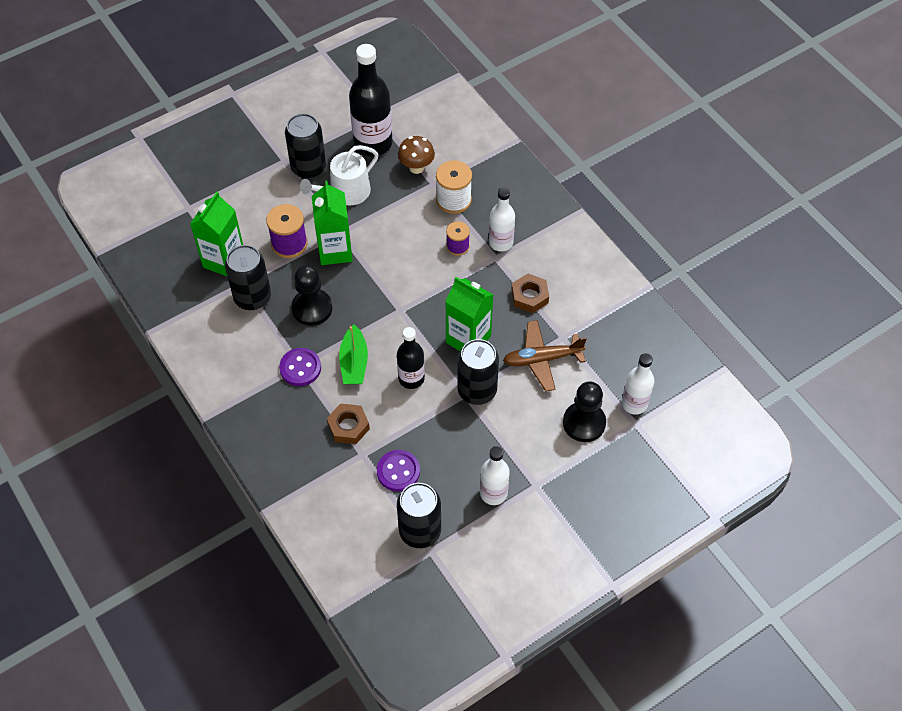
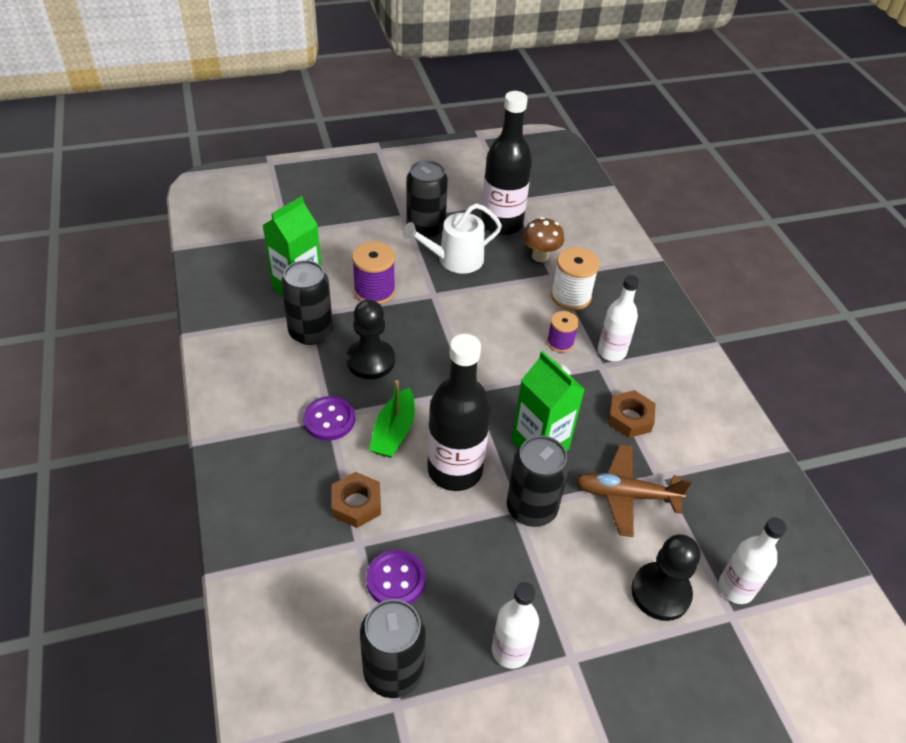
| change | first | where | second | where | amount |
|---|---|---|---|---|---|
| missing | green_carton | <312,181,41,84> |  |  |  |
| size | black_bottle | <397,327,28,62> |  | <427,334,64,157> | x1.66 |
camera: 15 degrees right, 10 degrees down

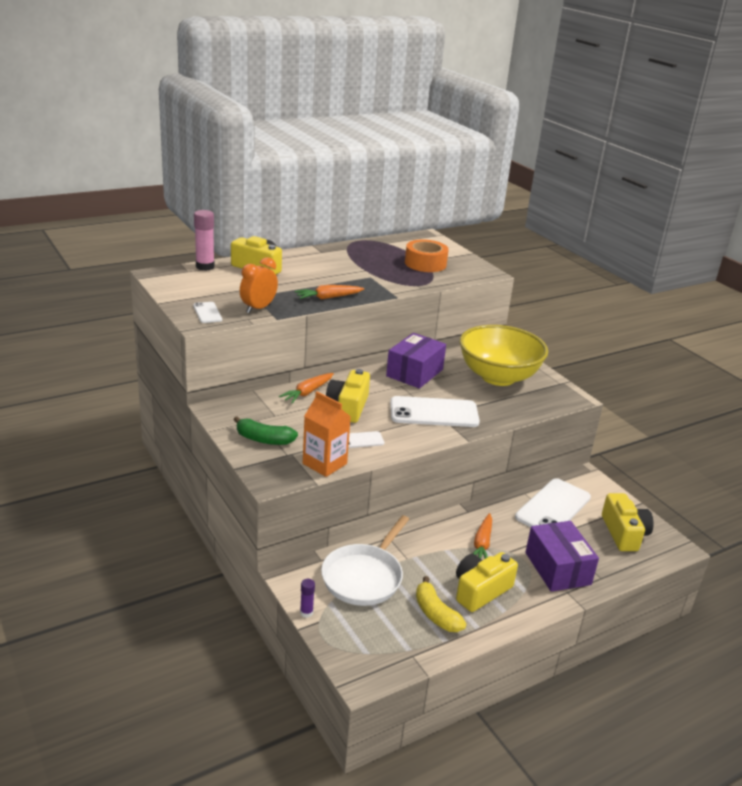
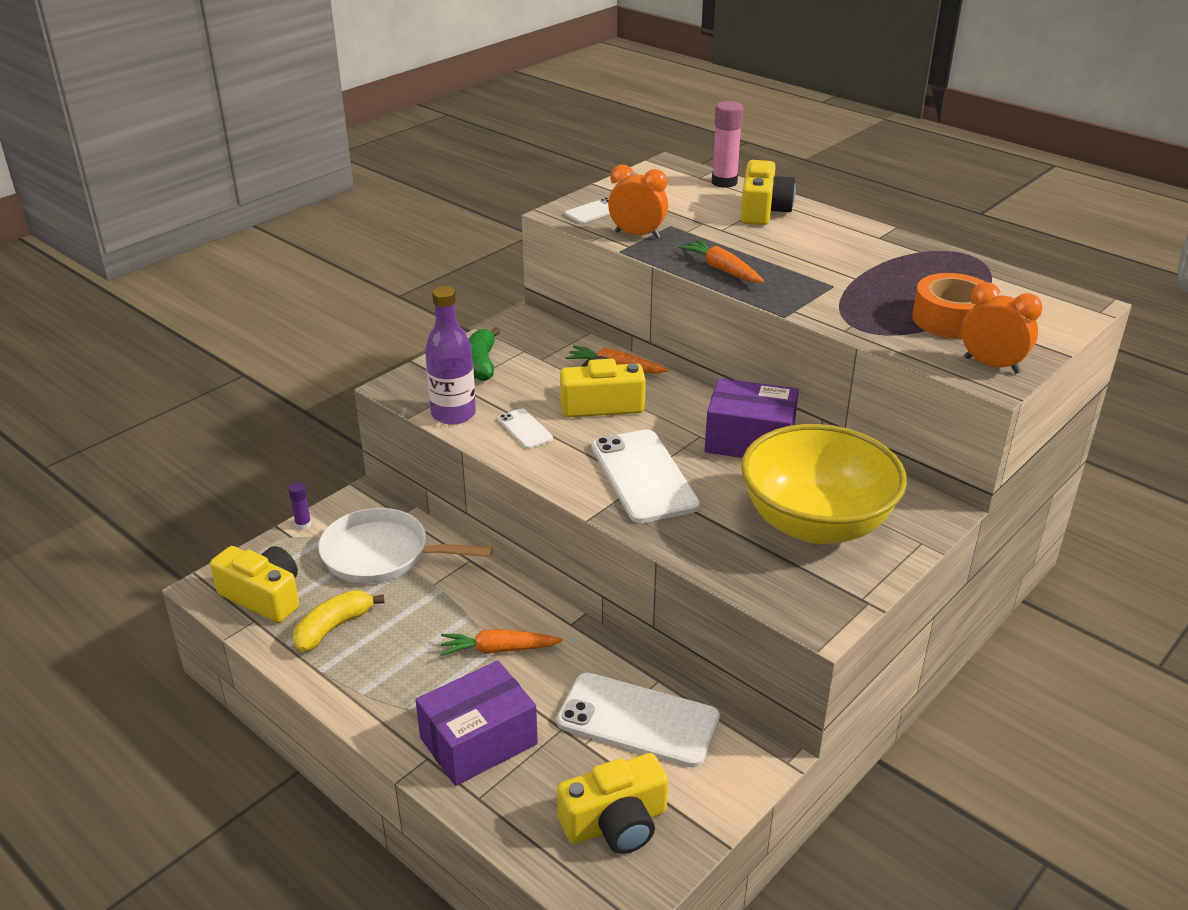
| change | first | where | second | where | amount |
|---|---|---|---|---|---|
| exchanged | orange_carton | <303,392,48,85> | purple_bottle | <425,286,51,139> |  |
| relocated | yellow_camera | <456,552,62,60> |  | <210,546,89,77> |  |
| appeared |  |  | orange_clock | <962,282,81,92> |  |
camera: 75 degrees right, 5 degrees up

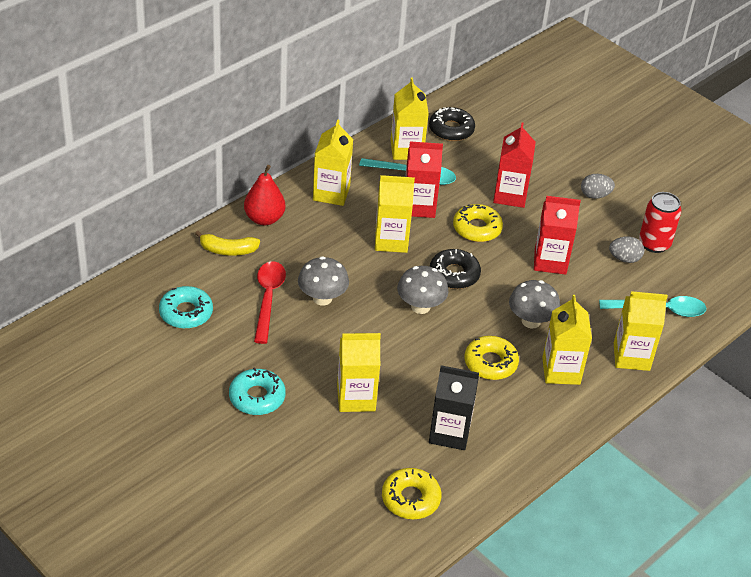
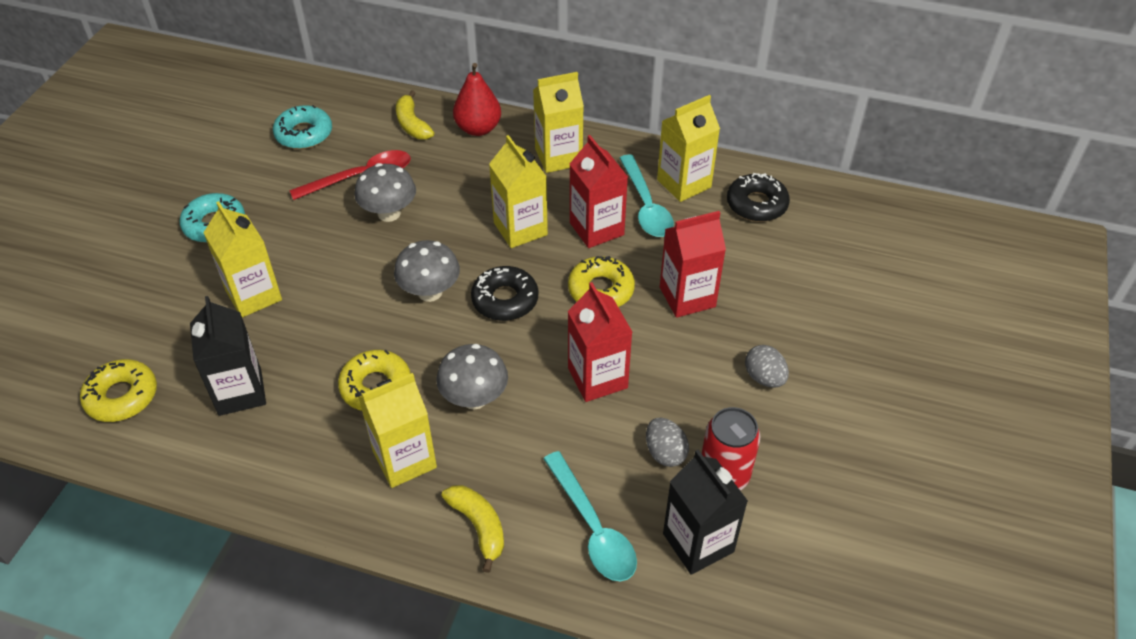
| change | first | where | second | where | amount |
|---|---|---|---|---|---|
| exchanged | yellow_carton | <614,291,54,80> | yellow_banana | <442,485,62,88> |  |
| appeared |  |  | black_carton | <663,450,85,125> |  |
camera: 65 degrees right, 5 degrees up

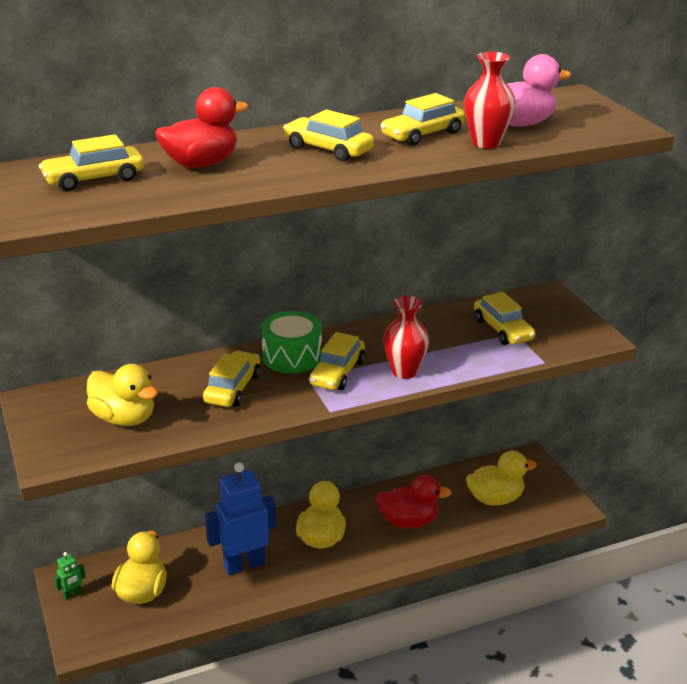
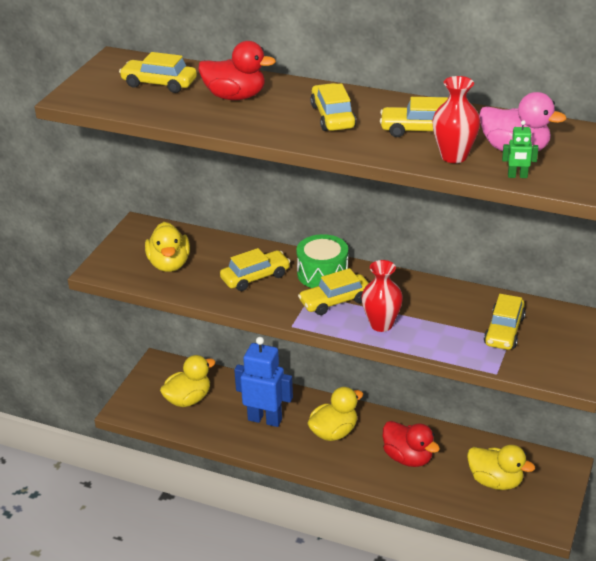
| change | first | where | second | where | amount |
|---|---|---|---|---|---|
| relocated | green_robot | <54,552,32,48> |  | <502,120,37,58> |  |
camera: 45 degrees right, 5 degrees up

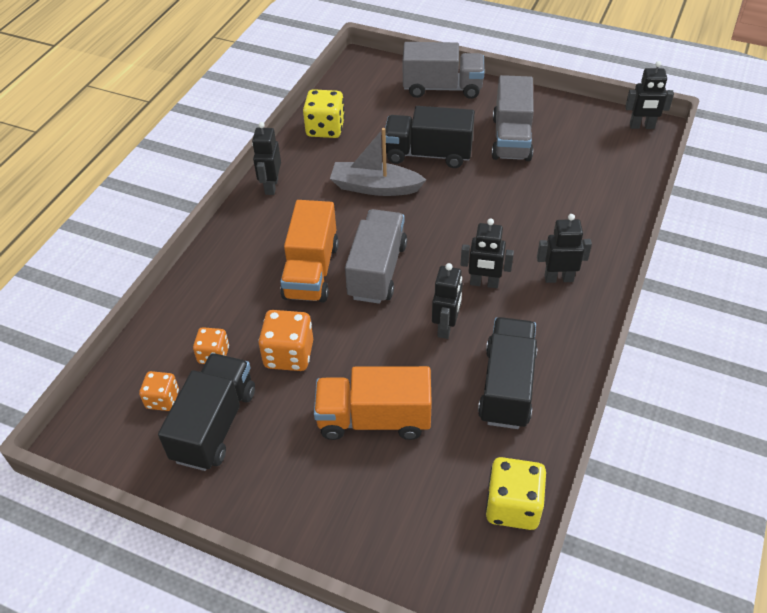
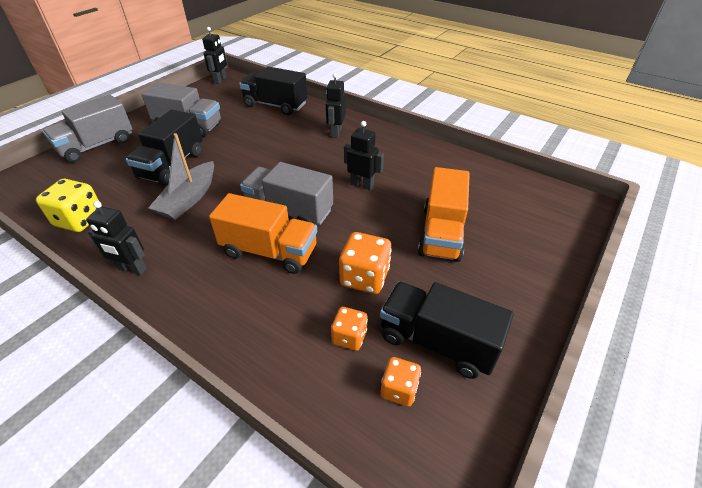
| change | first | where | second | where | amount |
|---|---|---|---|---|---|
| spun | grey_truck | <403,42,81,57> |  | <42,95,91,68> | 150 degrees counterclockwise |
| missing | black_robot | <460,218,54,70> |  |  |  |
| relocated | black_truck | <478,317,60,112> |  | <239,67,68,48> |  |
| missing | yellow_dice | <486,457,60,73> |  |  |  |
camera: 80 degrees left, 5 degrees down

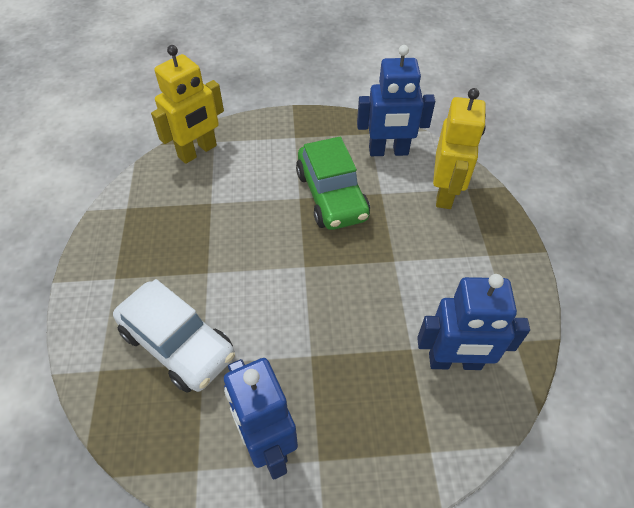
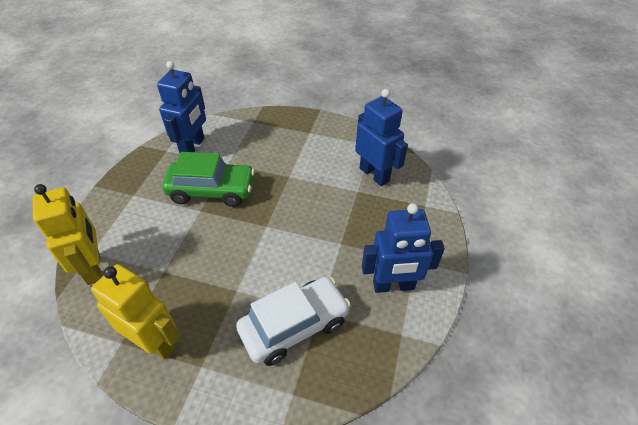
| change | first | where | second | where | amount |
|---|---|---|---|---|---|
| spun | blue_robot | <417,274,113,96> |  | <355,89,53,97> | 60 degrees counterclockwise |
| relocated | yellow_robot | <433,88,53,121> |  | <91,264,89,96> |  |
camera: 70 degrees left, 5 degrees down

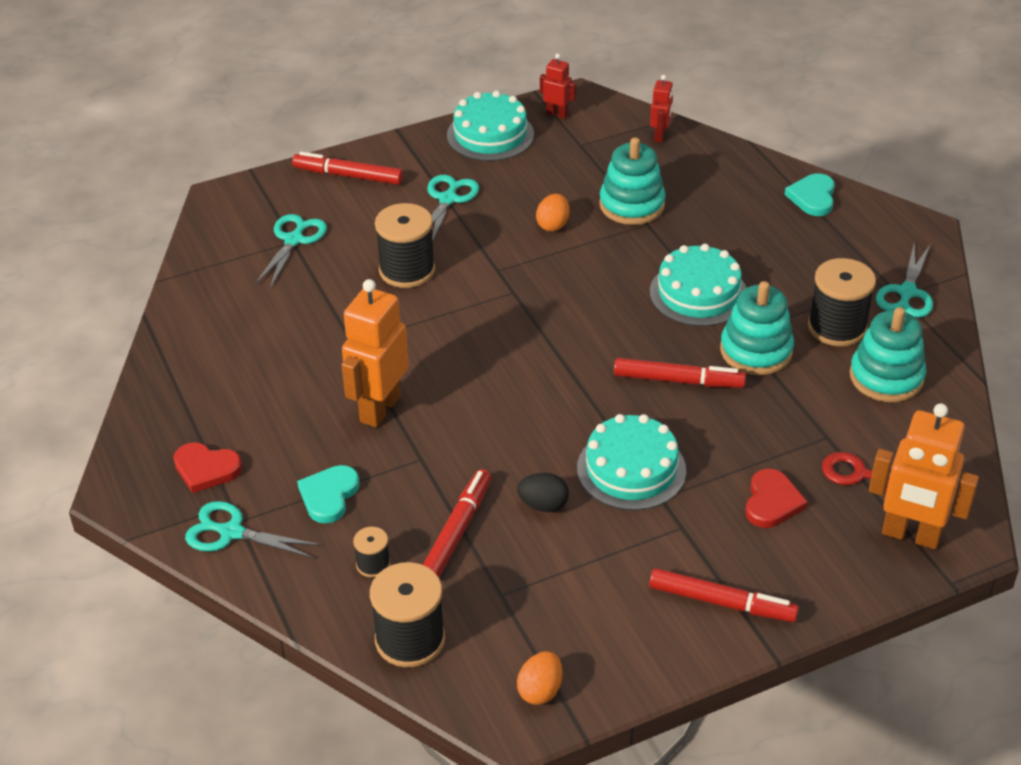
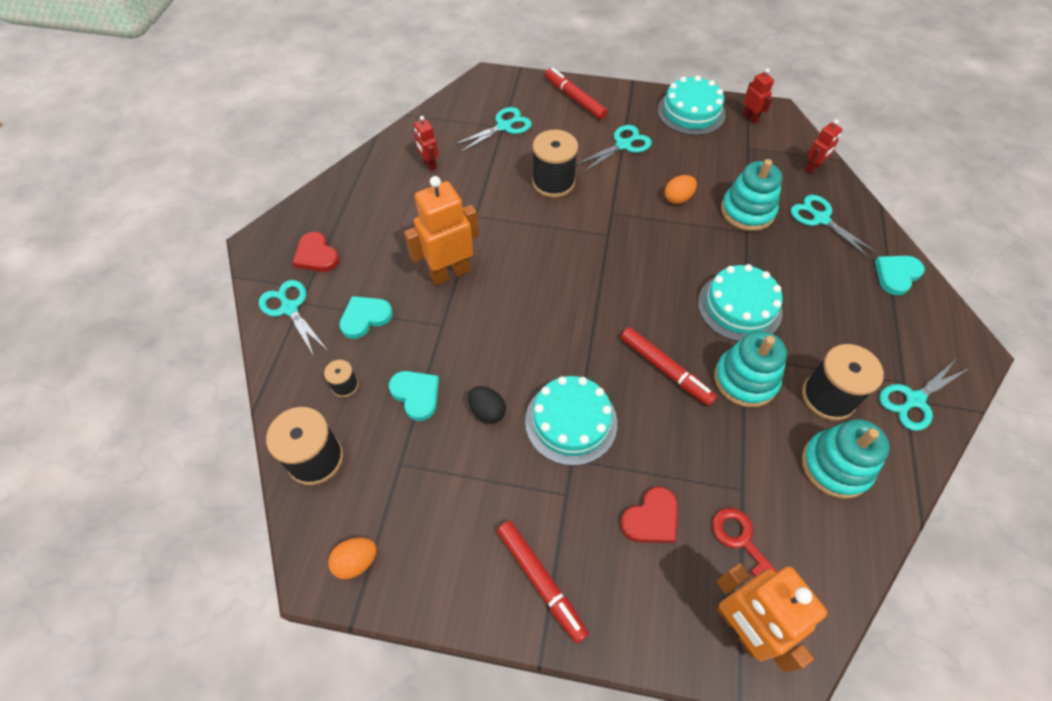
| change | first | where | second | where | amount |
|---|---|---|---|---|---|
| exchanged | red_marker | <423,469,68,108> | turquoise_heart | <389,371,50,50> |  |
| appeared |  |  | red_robot | <414,116,25,55> |  |
| appeared |  |  | turquoise_scissors | <790,195,88,63> |  |
camera: 35 degrees right, 15 degrees up

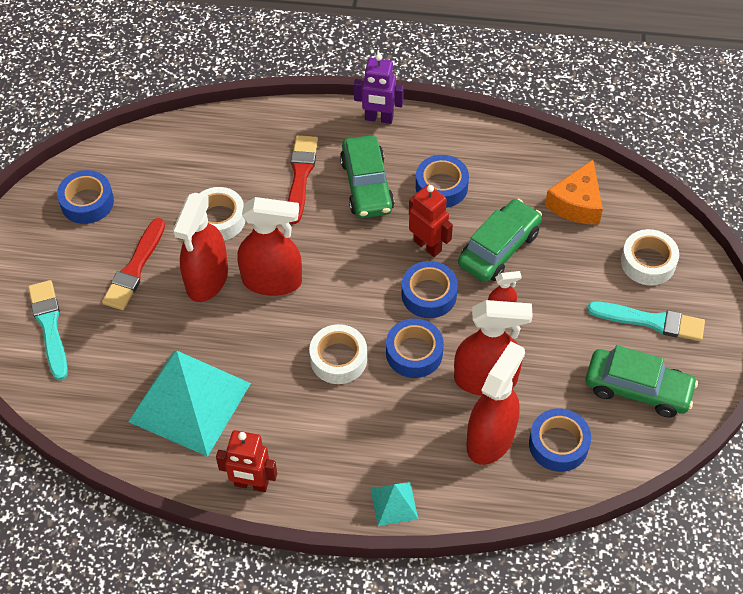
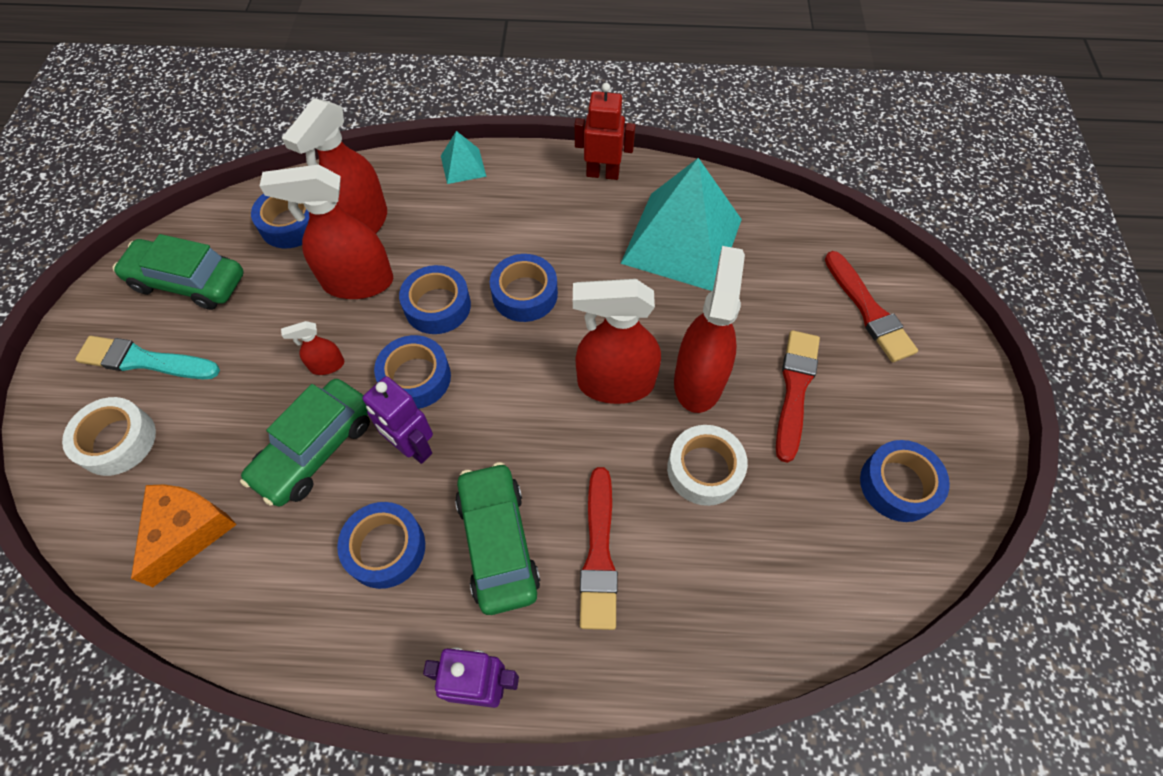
| change | first | where | second | where | amount |
|---|---|---|---|---|---|
| colour | turquoise_brush | <28,280,40,100> | red_brush | <825,251,93,111> |  |
| colour | white_tape | <309,324,58,60> | blue_tape | <490,254,68,68> |  |
| colour | red_robot | <409,185,44,72> | purple_robot | <362,376,71,88> |  |
camera: 175 degrees right, 5 degrees up

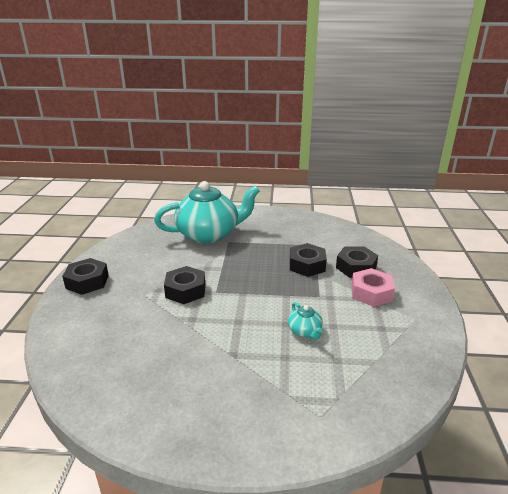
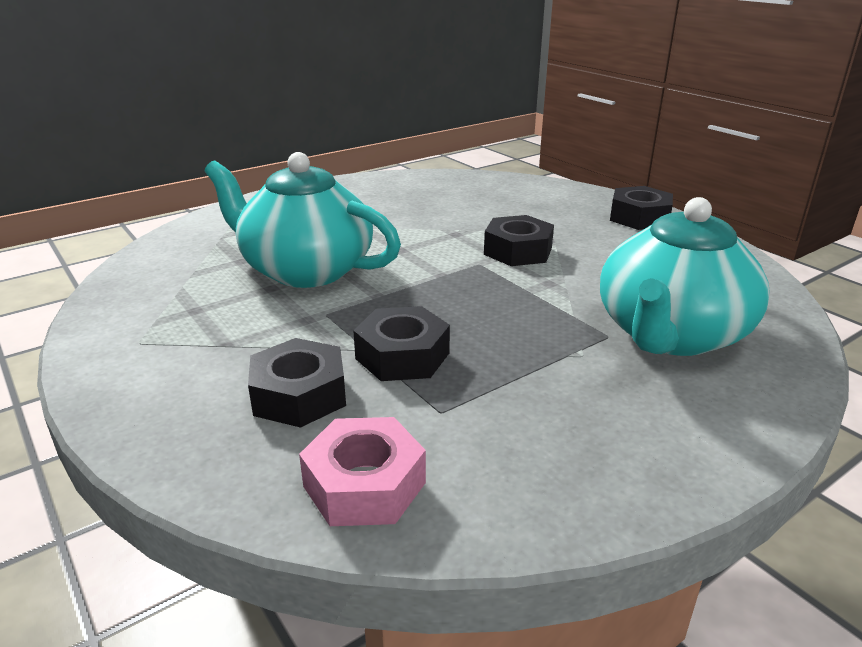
| change | first | where | second | where | amount |
|---|---|---|---|---|---|
| size | turquoise_teapot | <288,302,35,38> |  | <205,152,196,136> | x2.49 |
| relocated | pink_nut | <351,268,44,39> |  | <299,417,127,109> |  |
camera: 140 degrees right, 0 degrees up

